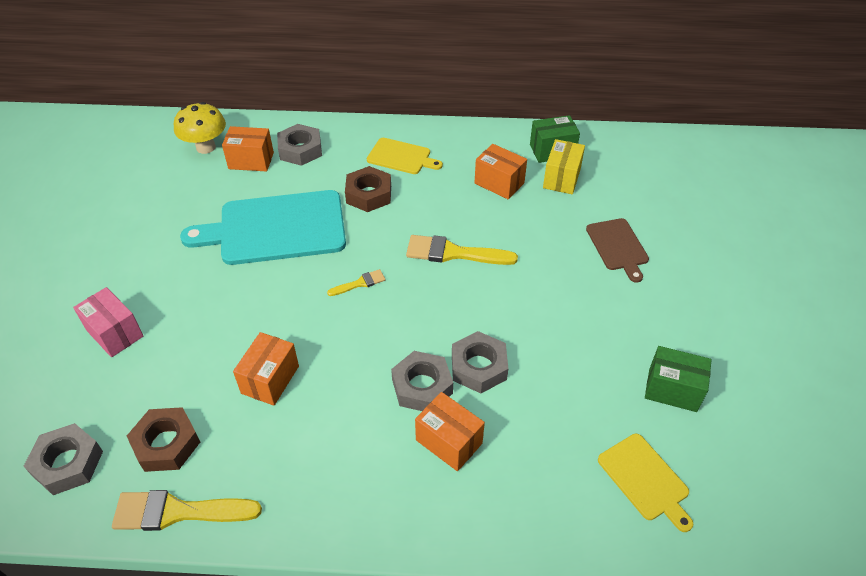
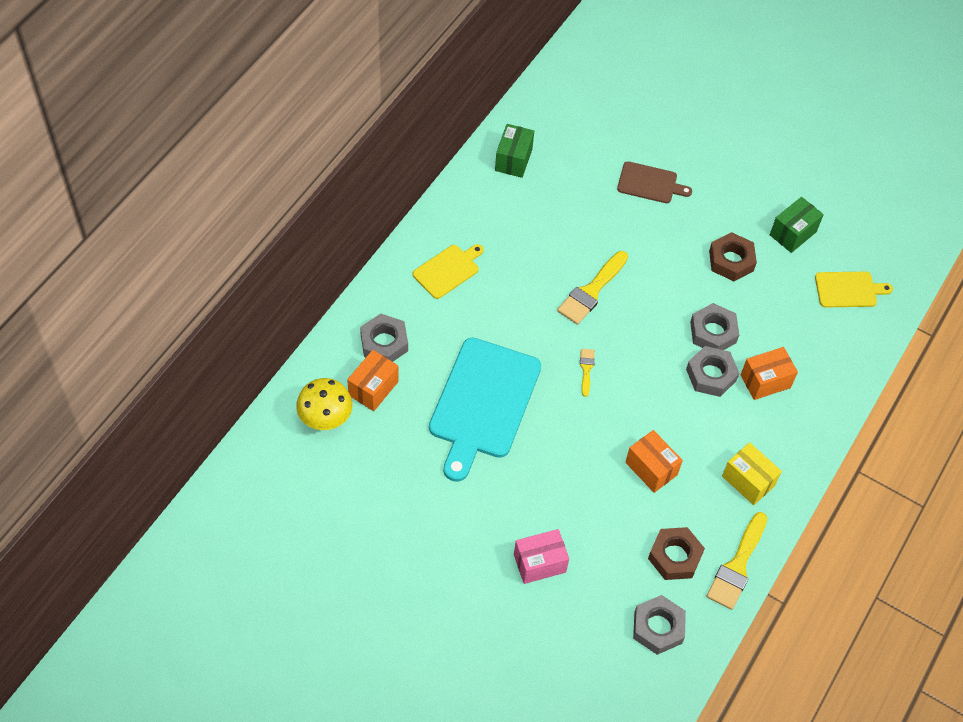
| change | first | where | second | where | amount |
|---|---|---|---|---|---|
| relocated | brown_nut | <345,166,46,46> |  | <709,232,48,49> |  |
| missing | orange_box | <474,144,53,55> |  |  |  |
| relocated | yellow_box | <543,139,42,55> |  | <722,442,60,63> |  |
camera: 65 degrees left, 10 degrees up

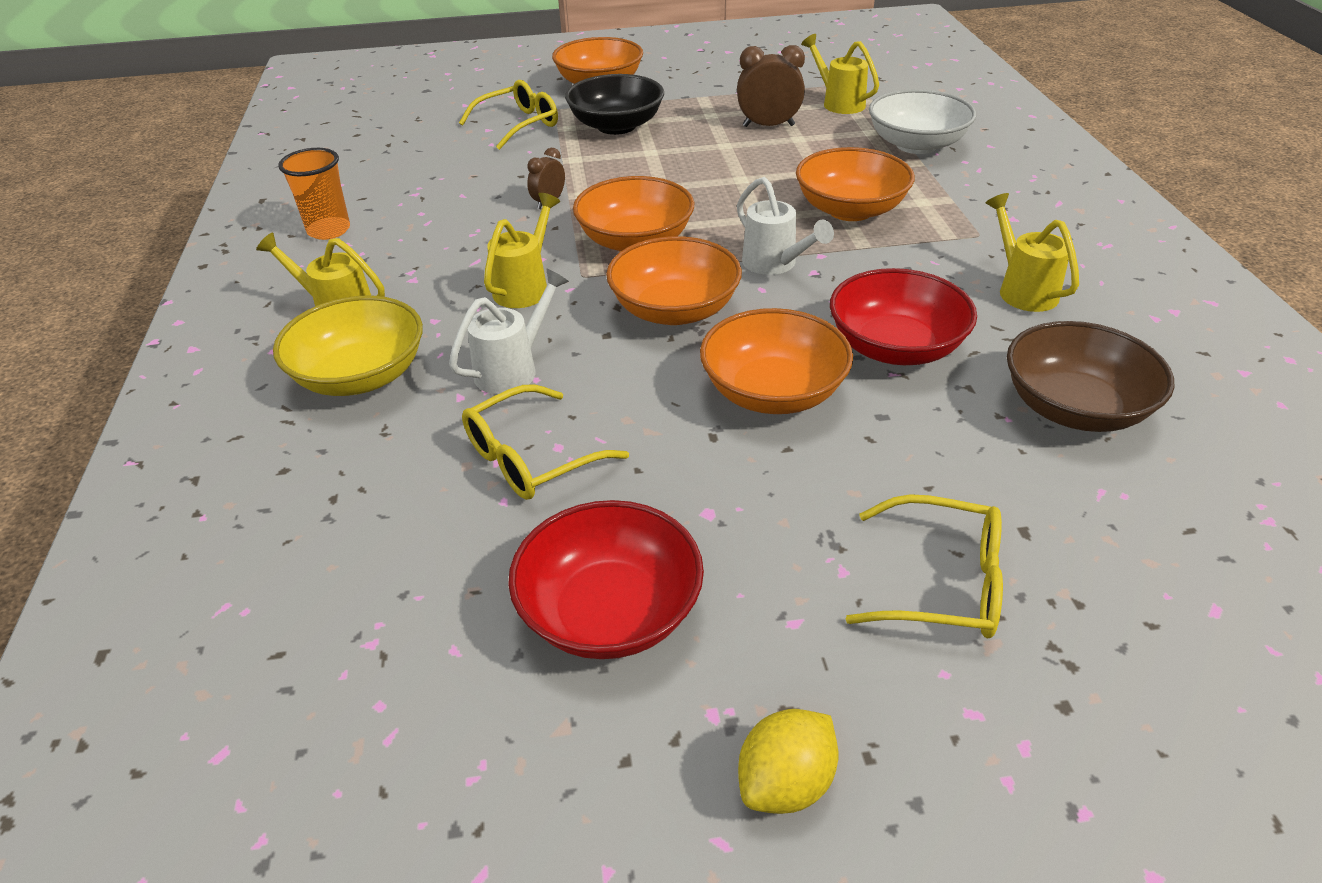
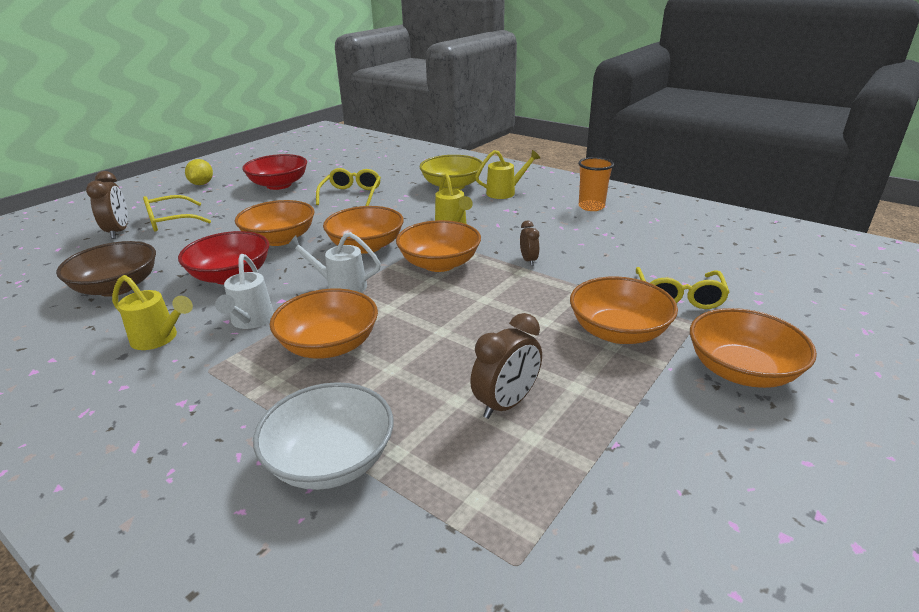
| change | first | where | second | where | amount |
|---|---|---|---|---|---|
| relocated | white_watering_can | <449,268,120,126> |  | <215,254,59,75> |  |
| colour | black_bowl | <565,74,99,61> | orange_bowl | <570,276,108,68> |  |
| missing | yellow_watering_can | <801,34,78,80> |  |  |  |
| appeared |  |  | brown_clock | <86,171,42,68> |  |
camera: 135 degrees right, 10 degrees down

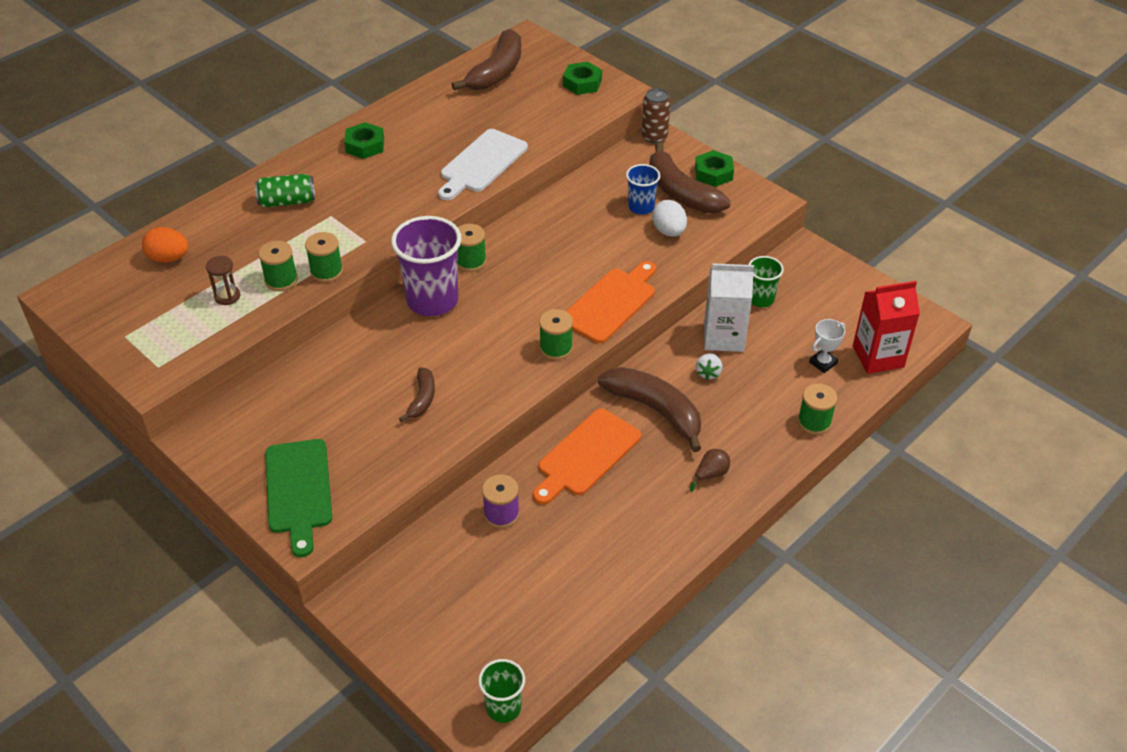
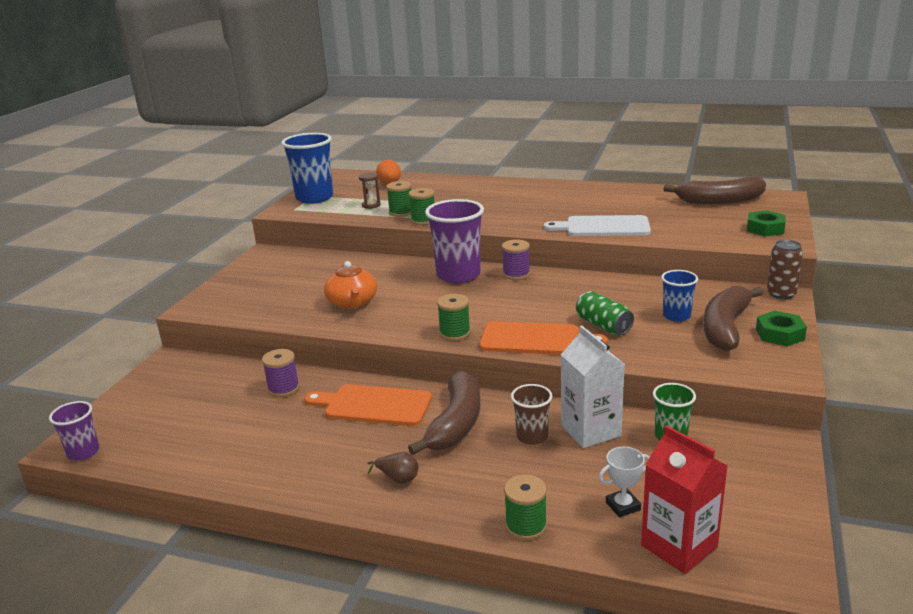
| change | first | where | second | where | amount |
|---|---|---|---|---|---|
| relocated | green_can | <255,174,60,34> |  | <576,291,58,44> |  |
| missing | green_cutting_board | <265,439,67,118> |  |  |  |
| missing | green_nut | <344,122,40,37> |  |  |  |
| exchanged | brown_banana | <399,367,36,55> | orange_teapot | <324,261,53,48> |  |
| colour | green_spool | <457,224,30,48> | purple_spool | <502,240,28,40> |  |
| colour | green_cup | <478,659,47,64> | purple_cup | <49,401,50,60> |  |
| missing | white_egg | <652,200,35,37> |  |  |  |
| exchanged | white_strawberry | <696,353,27,27> | brown_cup | <511,384,41,61> |  |
| spun | white_trophy | <809,319,36,54> |  | <598,447,52,70> | 45 degrees counterclockwise |
| appeared |  |  | blue_cup | <281,133,52,71> |  |
camera: 65 degrees right, 20 degrees down

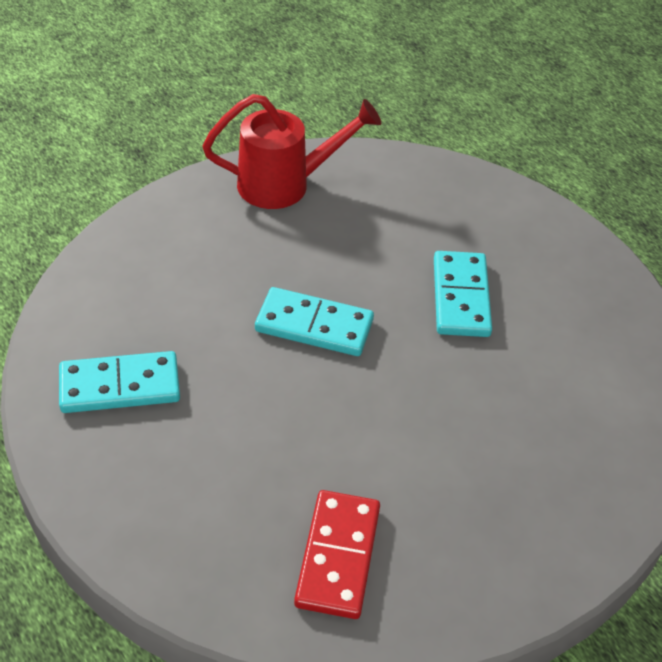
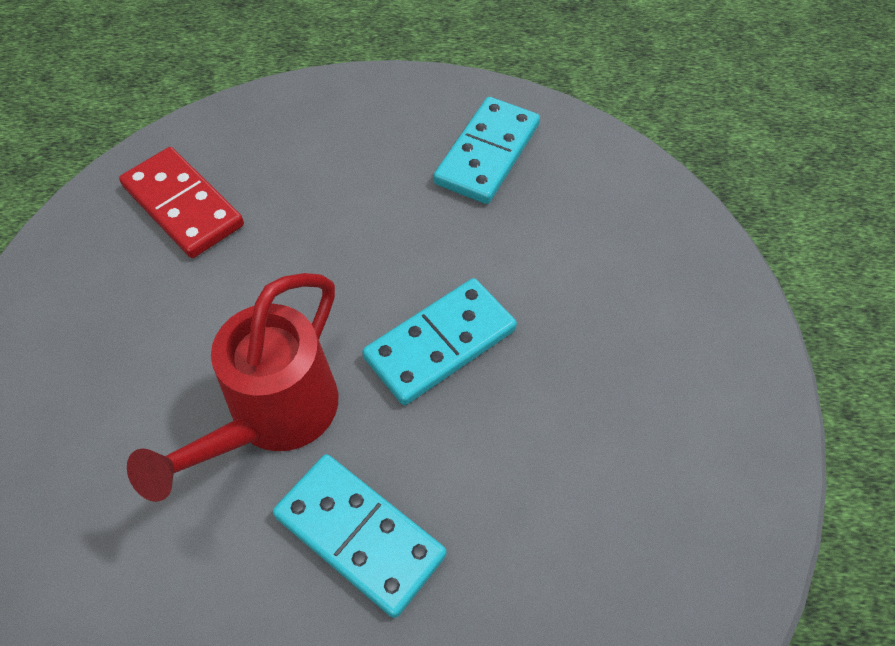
| change | first | where | second | where | amount |
|---|---|---|---|---|---|
| relocated | red_watering_can | <202,94,179,115> |  | <127,273,211,229> |  |
camera: 130 degrees right, 10 degrees up

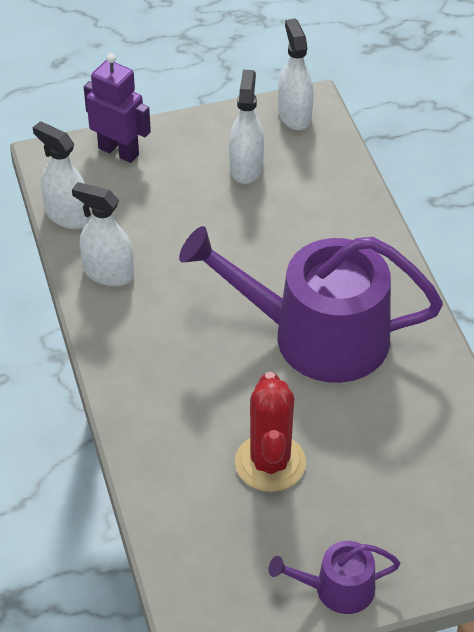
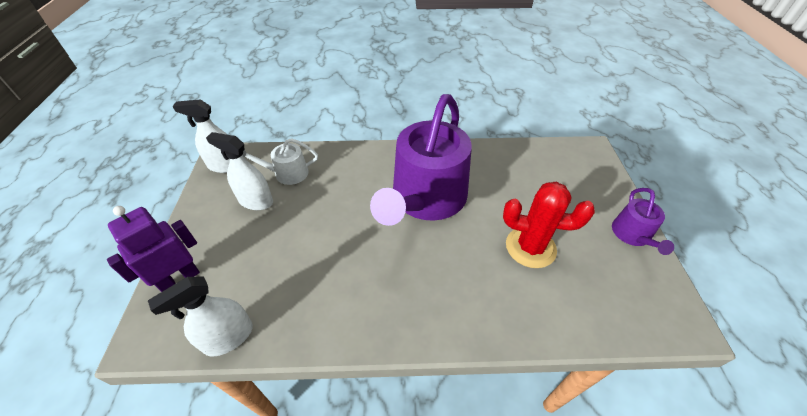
| change | first | where | second | where | amount |
|---|---|---|---|---|---|
| missing | white_spray_bottle | <72,182,62,105> |  |  |  |
| appeared |  |  | white_watering_can | <243,138,75,47> |  |
camera: 75 degrees left, 0 degrees up

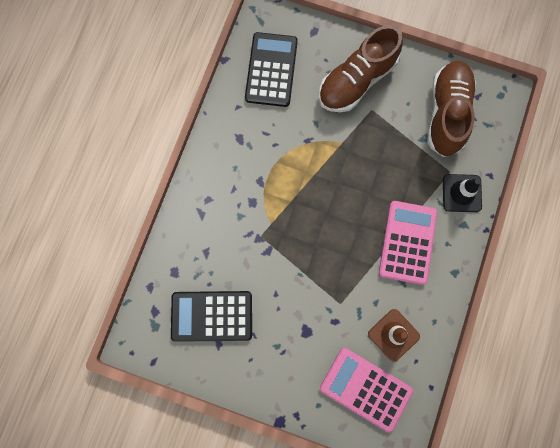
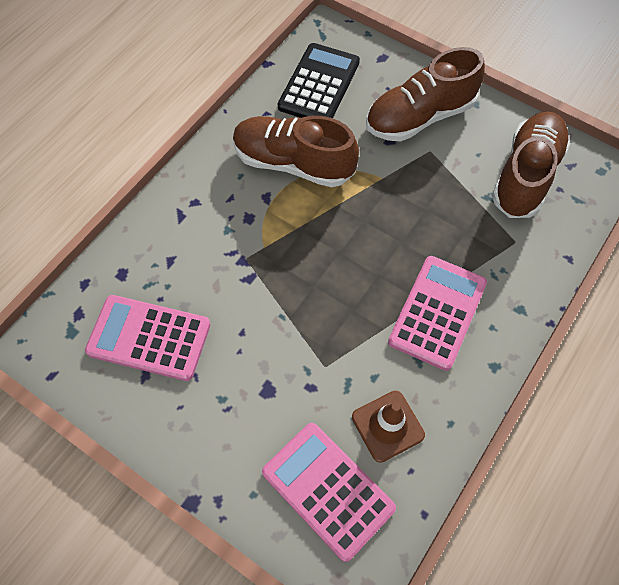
| change | first | where | second | where | amount |
|---|---|---|---|---|---|
| colour | black_calculator | <171,291,81,51> | pink_calculator | <85,295,126,86> |  |
| missing | black_traffic_cone | <443,174,39,38> |  |  |  |
| appeared |  |  | brown_shoe | <233,116,126,71> |  |
camera: 15 degrees right, 15 degrees down

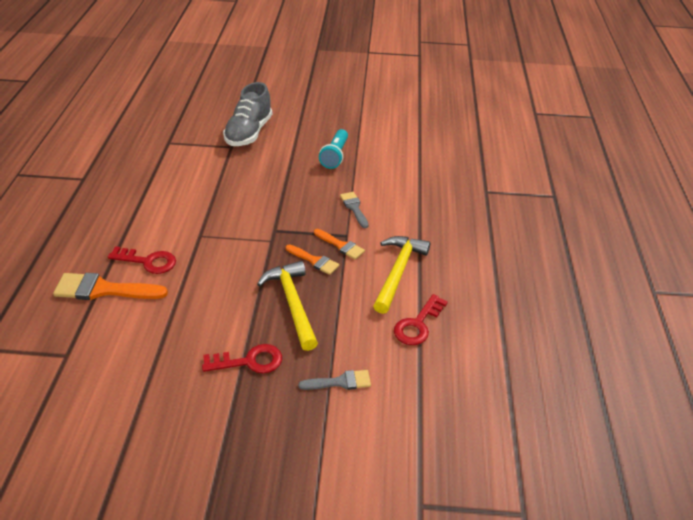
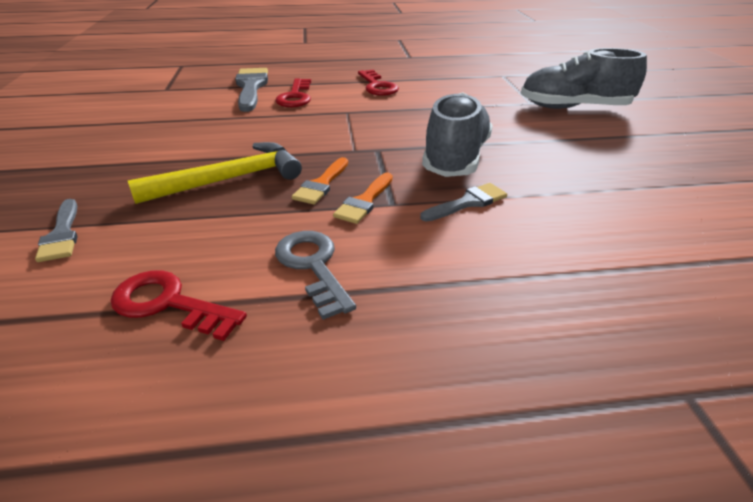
| change | first | where | second | where | amount |
|---|---|---|---|---|---|
| colour | orange_brush | <53,273,115,27> | grey_brush | <235,68,33,44> |  |
| relocated | red_key | <202,344,80,29> |  | <358,70,41,26> |  |
| missing | turquoise_flashlight | <319,129,29,40> |  |  |  |
| exchanged | yellow_hammer | <373,236,57,78> | grey_key | <275,231,81,89> |  |
| appeared |  |  | grey_shoe | <422,93,71,84> |  |
camera: 80 degrees right, 5 degrees down

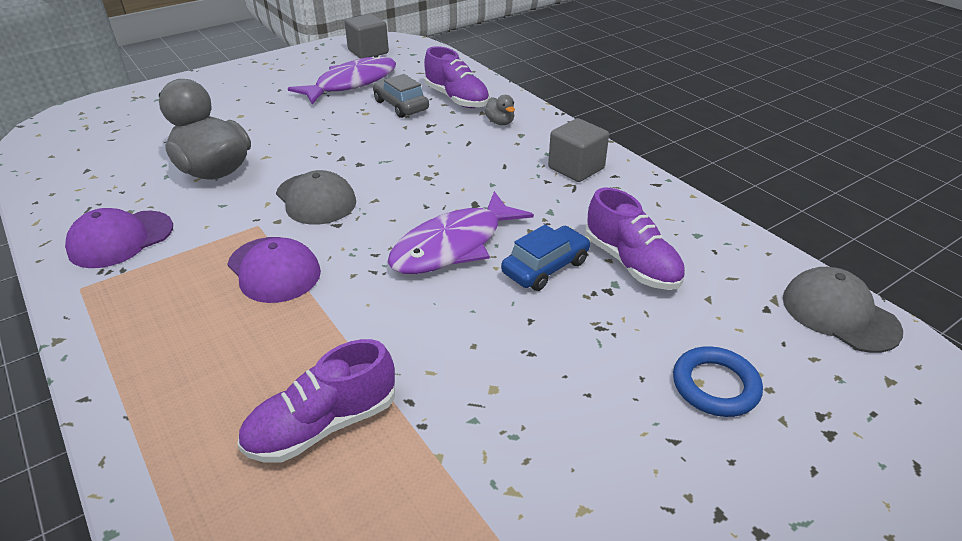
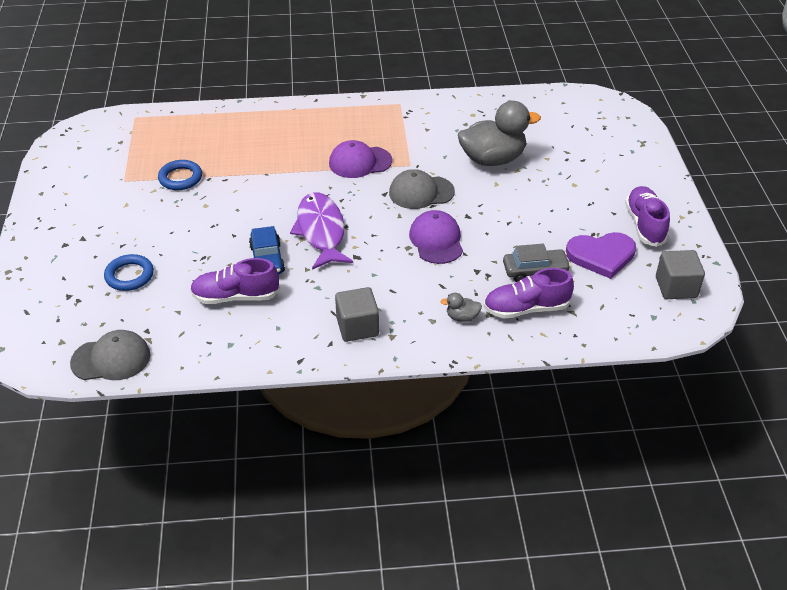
| change | first | where | second | where | amount |
|---|---|---|---|---|---|
| relocated | purple_cap | <65,208,108,60> |  | <409,210,54,54> |  |
| relocated | purple_shoe | <237,339,158,124> |  | <625,186,45,61> |  |
| exchanged | purple_fish | <288,55,108,49> | purple_heart | <566,232,70,47> |  |
| appeared |  |  | blue_ring | <158,160,44,30> |  |
camera: 120 degrees right, 5 degrees up

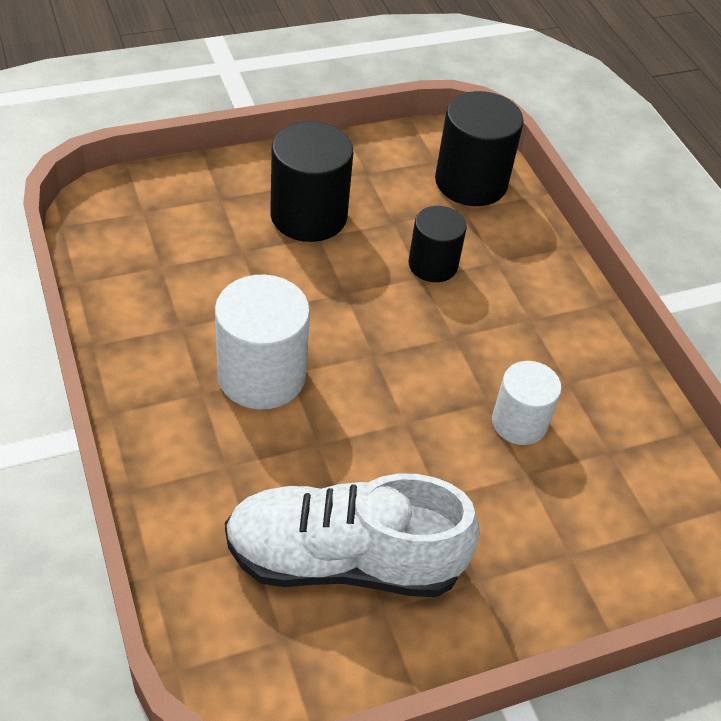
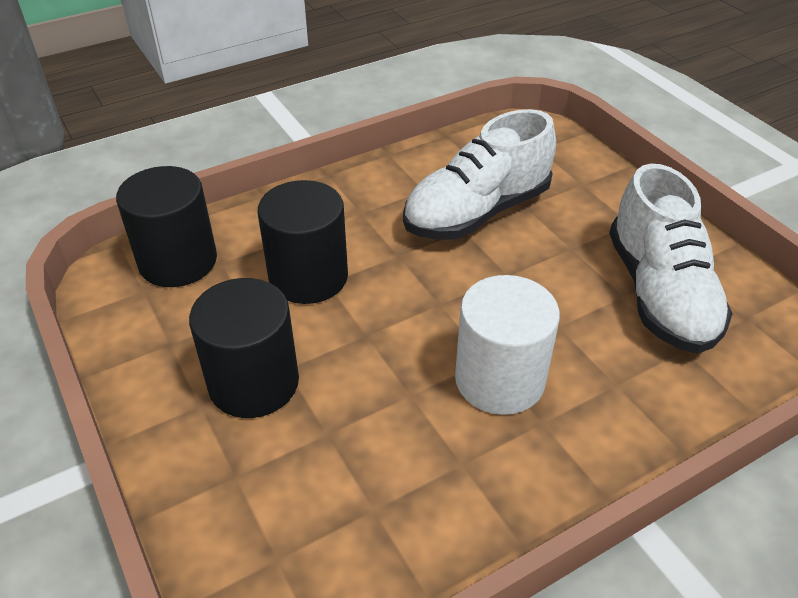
| change | first | where | second | where | amount |
|---|---|---|---|---|---|
| size | black_cylinder | <408,206,59,76> |  | <258,180,90,124> | x1.58 |
| exchanged | white_cylinder | <492,361,70,84> | white_shoe | <403,109,153,131> |  |
camera: 95 degrees left, 5 degrees down

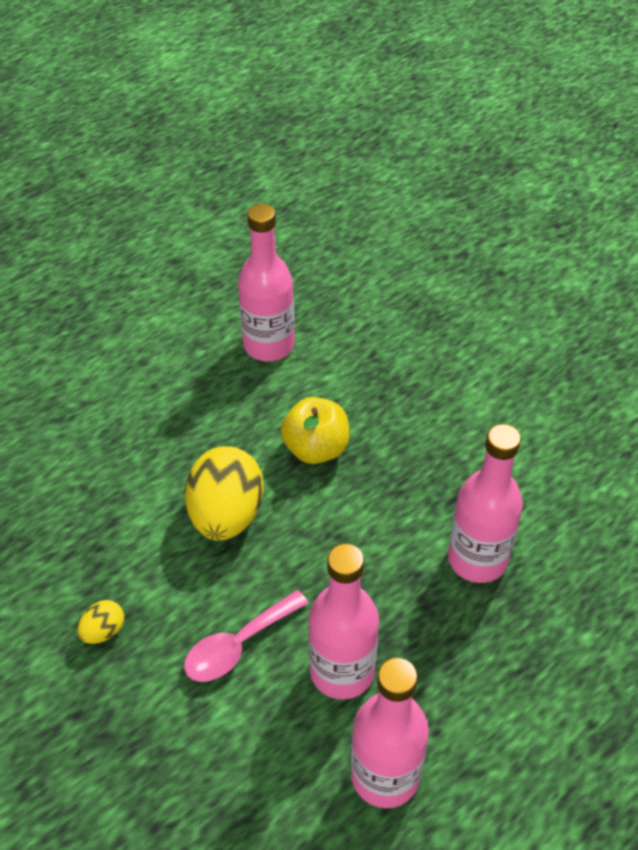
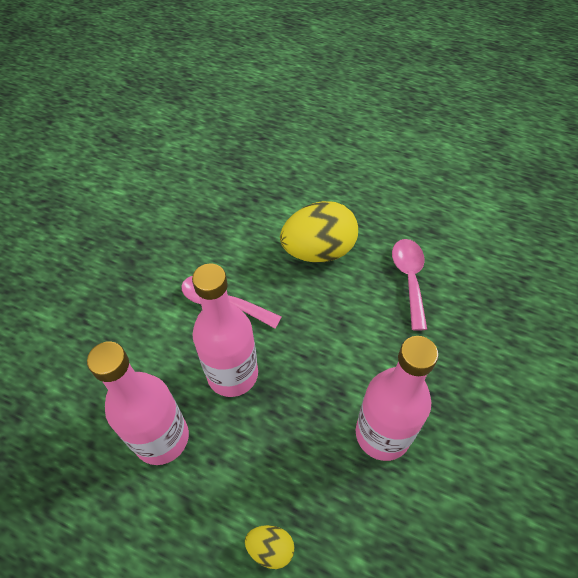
| change | first | where | second | where | amount |
|---|---|---|---|---|---|
| relocated | yellow_egg | <77,600,47,44> |  | <245,525,50,44> |  |
| missing | pink_bottle | <238,204,57,158> |  |  |  |
| exchanged | yellow_apple | <281,397,68,67> | pink_spoon | <392,239,35,92> |  |
camera: 65 degrees right, 5 degrees up

